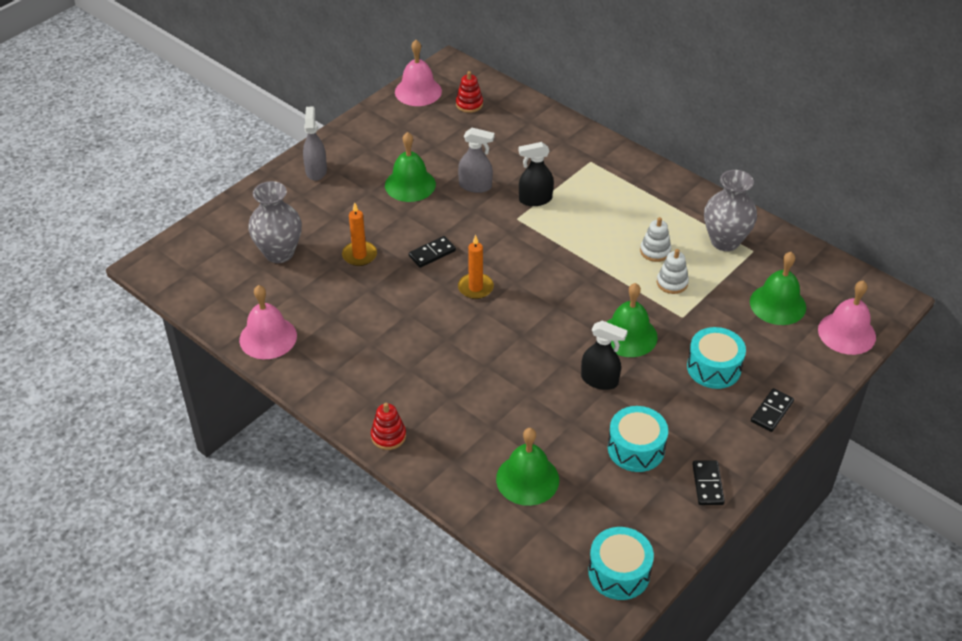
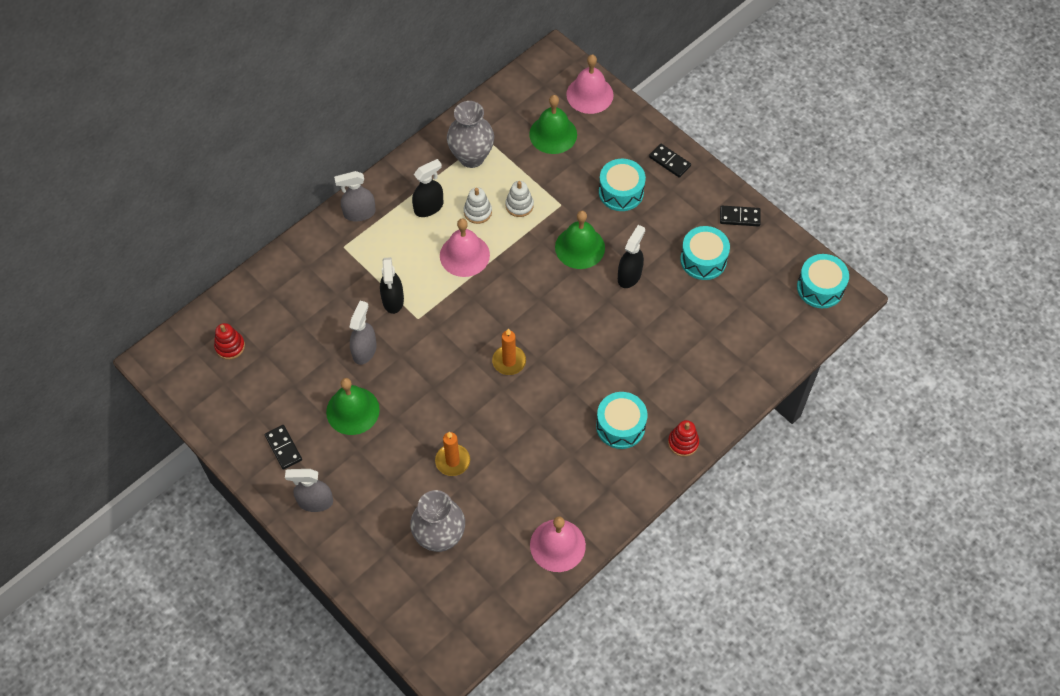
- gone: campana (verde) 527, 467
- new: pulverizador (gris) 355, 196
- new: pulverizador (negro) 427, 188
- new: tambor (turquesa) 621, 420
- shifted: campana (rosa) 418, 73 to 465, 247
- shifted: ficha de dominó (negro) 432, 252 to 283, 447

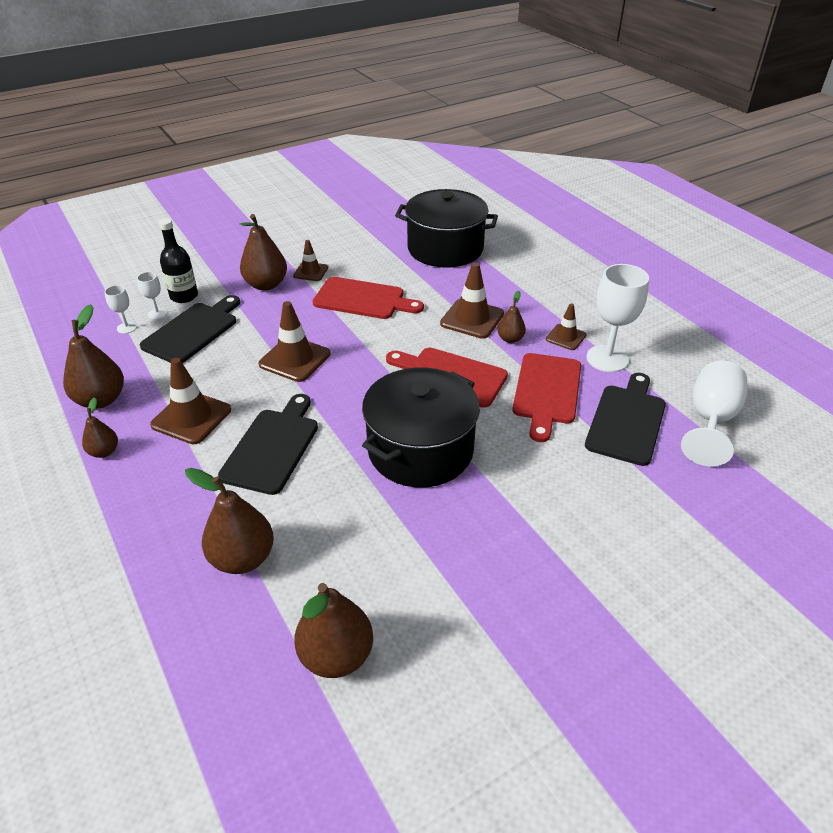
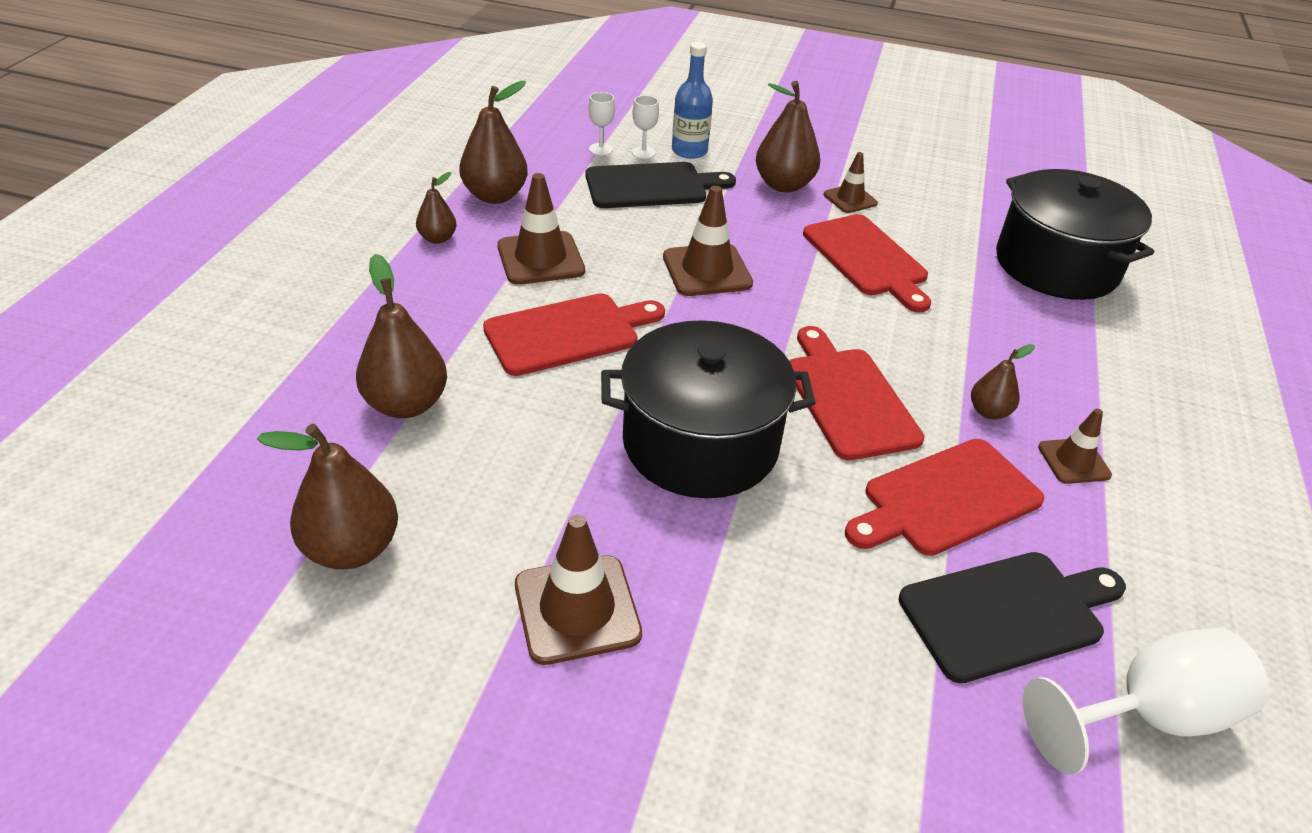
- gone: copa (blanco) 617, 318
- shifted: cono de tráfico (marrón) 472, 301 to 578, 589
- repainted: botella (negro) 178, 260 to botella (azul) 692, 100
- repainted: tabla de cortar (negro) 268, 444 to tabla de cortar (rojo) 574, 334

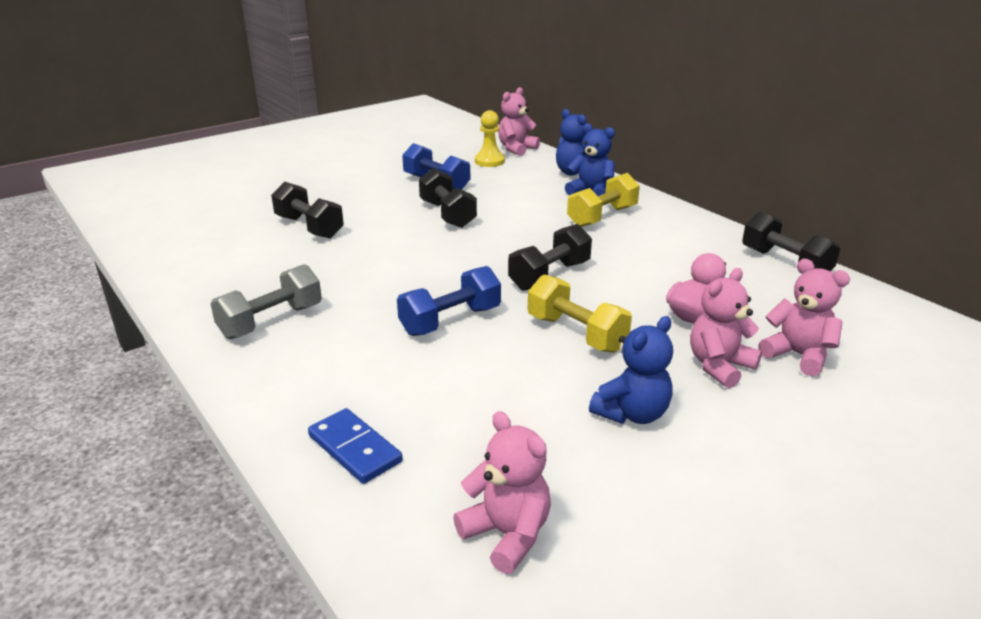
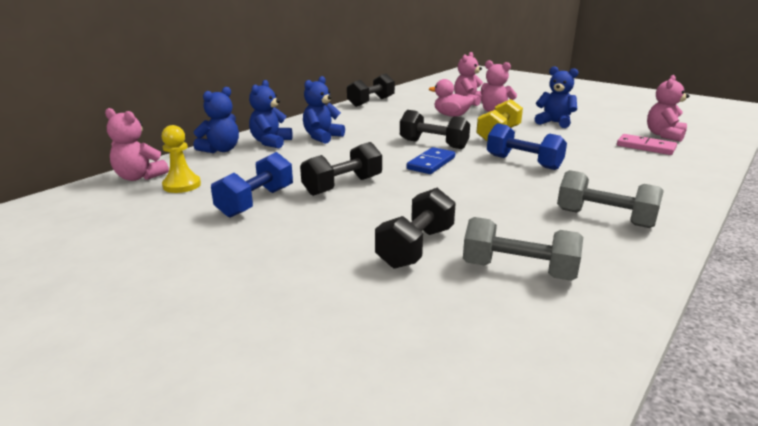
- new: mancuerna (gris) 523, 249
- new: ficha de dominó (rosa) 647, 144
- shifted: ficha de dominó (azul) 355, 446 to 431, 160
- swapped: mancuerna (amarillo) 603, 200 to osito (azul) 324, 110

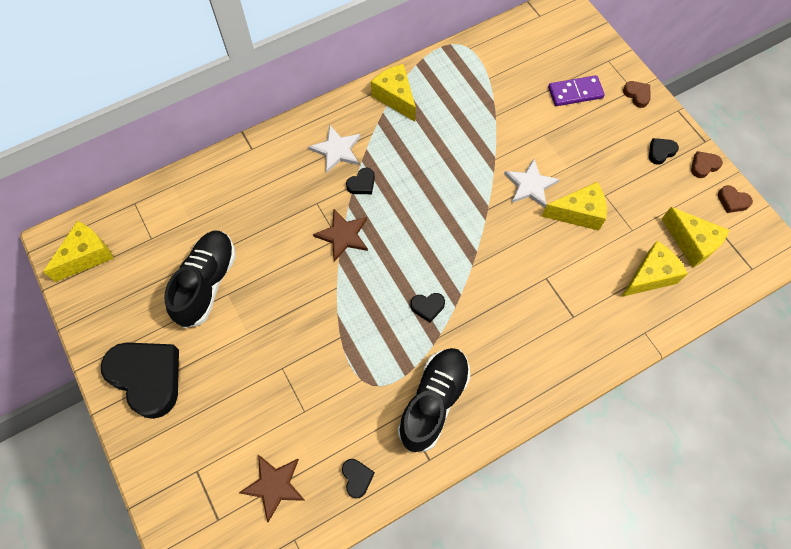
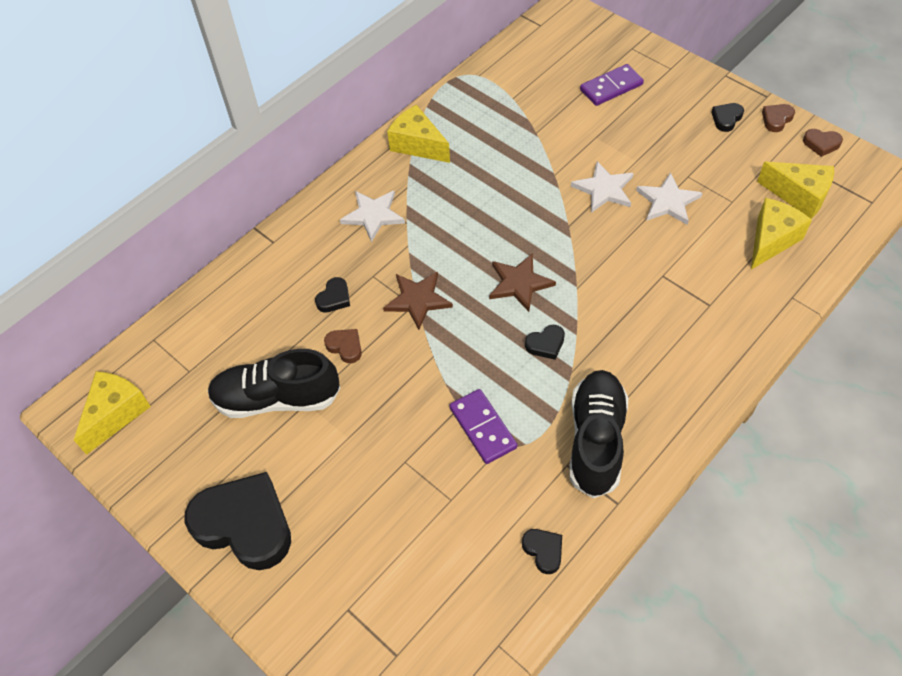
- new: ficha de dominó (morado) 483, 426
- shifted: estrella (marrón) 272, 488 to 522, 282
- shifted: corazón (negro) 360, 181 to 332, 295
- shifted: corazón (marrón) 637, 94 to 343, 346
- swapped: queso (amarillo) 574, 206 to estrella (blanco) 669, 198
- rotated: zapato (negro) 200, 279 = 273, 383 90 degrees counterclockwise

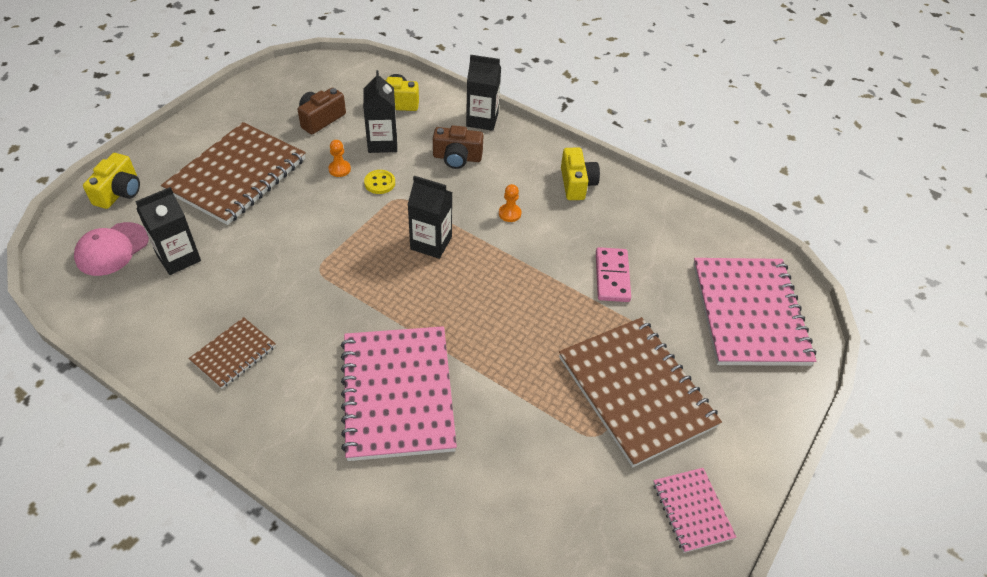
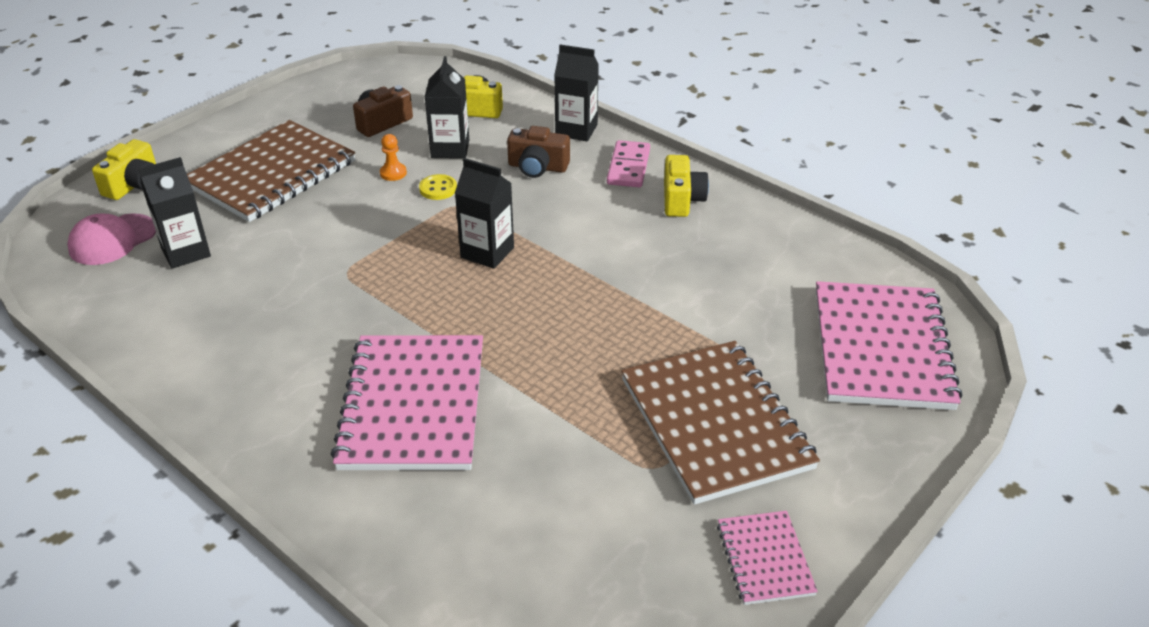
- gone: cuaderno (marrón) 232, 353
- gone: peón (naranja) 510, 203
- shifted: ficha de dominó (rosa) 613, 274 to 628, 163

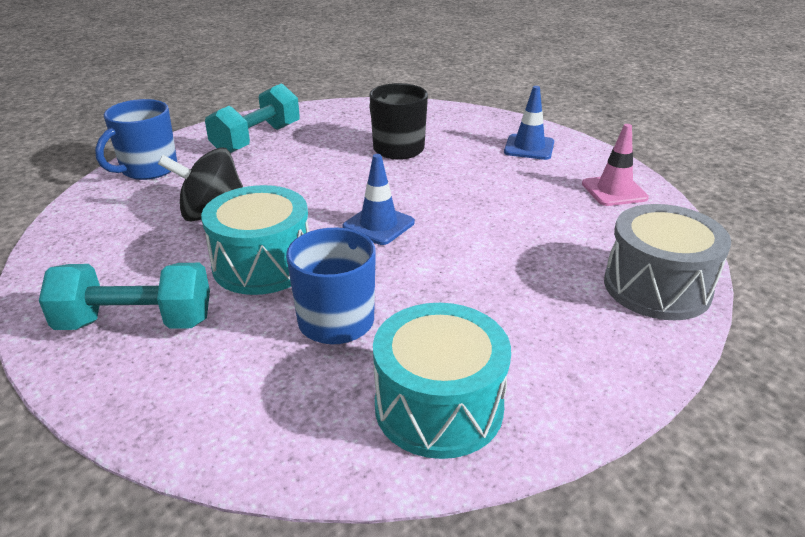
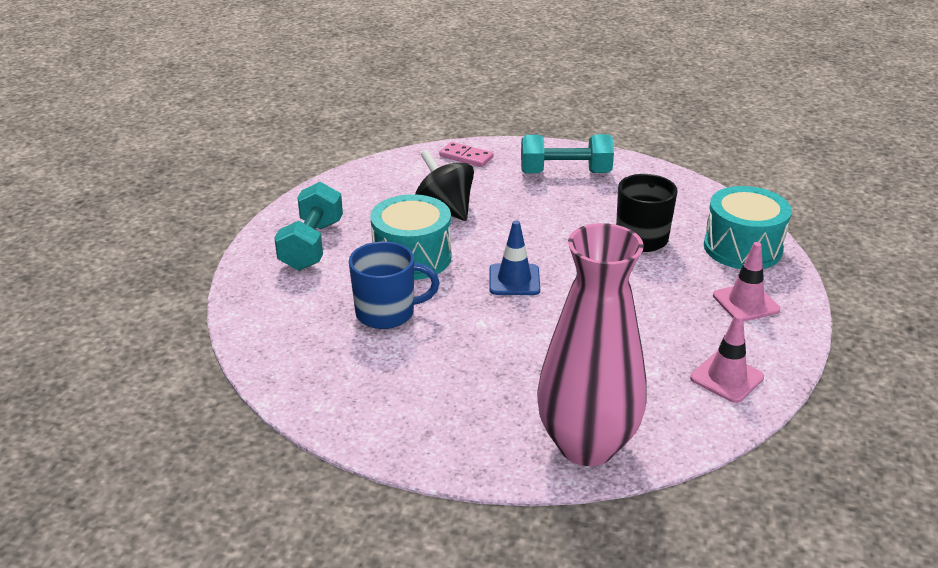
- shifted: tambor (turquesa) 442, 381 to 748, 227
- swapped: taza (azul) 136, 139 to ficha de dominó (rosa) 466, 154
- swapped: tambor (gris) 667, 262 to florero (rosa) 592, 344
- repainted: cono de tráfico (azul) 529, 123 to cono de tráfico (rosa) 746, 282
- rotated: mancuerna (turquesa) 124, 296 = 308, 226 45 degrees clockwise

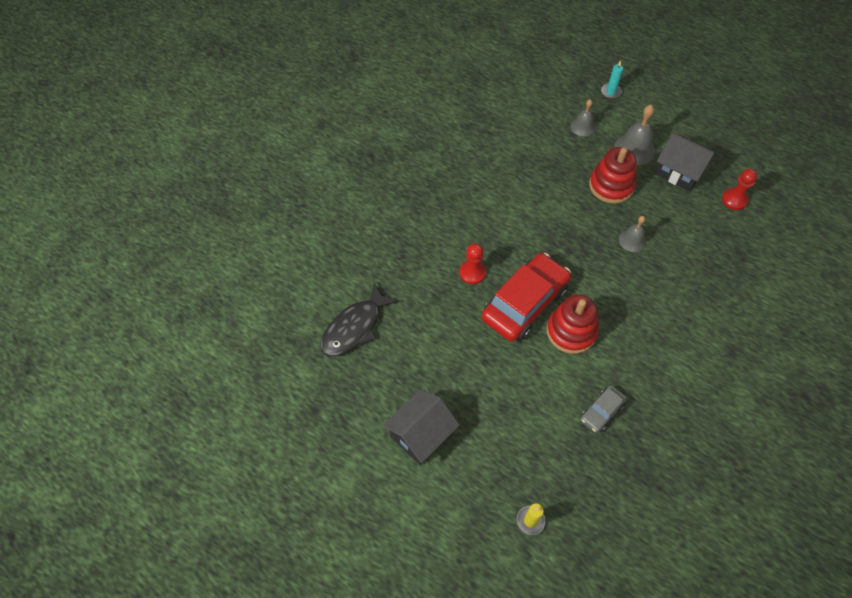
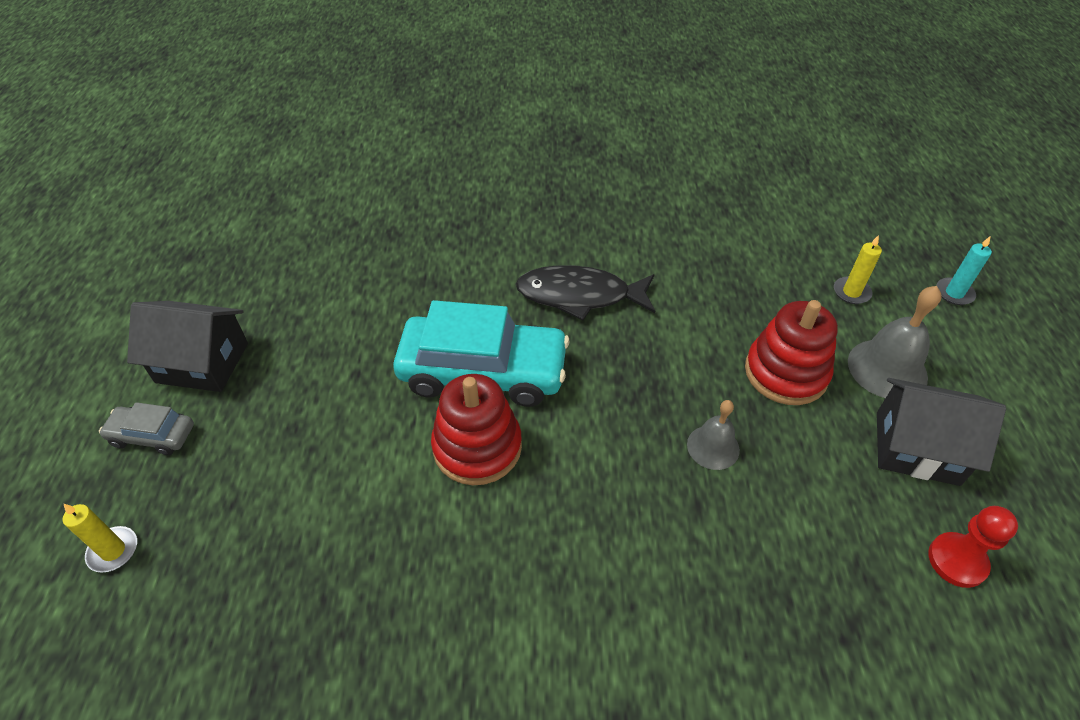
- gone: peón (rojo) 472, 263
- shifted: pez (negro) 359, 320 to 585, 293
- shifted: coche (gris) 604, 409 to 146, 428
- swapped: campana (gris) 582, 117 to vela (amarillo) 858, 269
- repainted: coche (rojo) 526, 297 to coche (turquesa) 481, 353
- rotated: casa (negro) 685, 162 = 941, 432 75 degrees counterclockwise

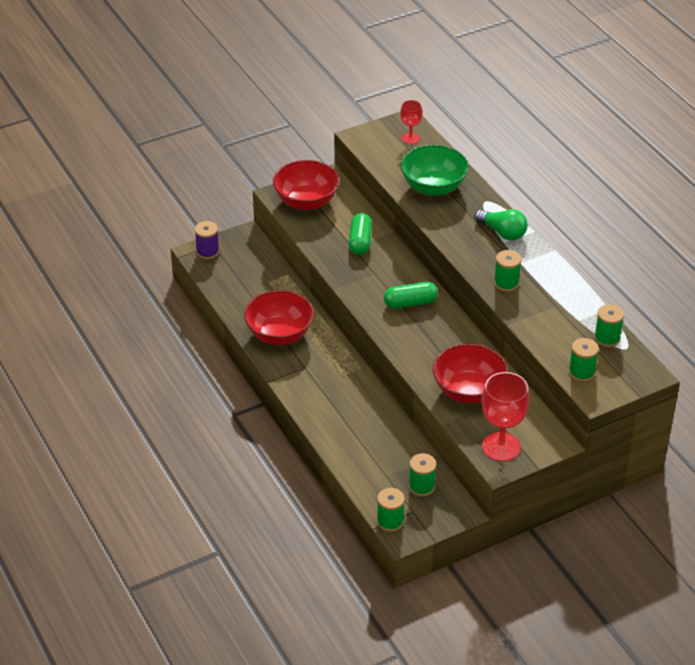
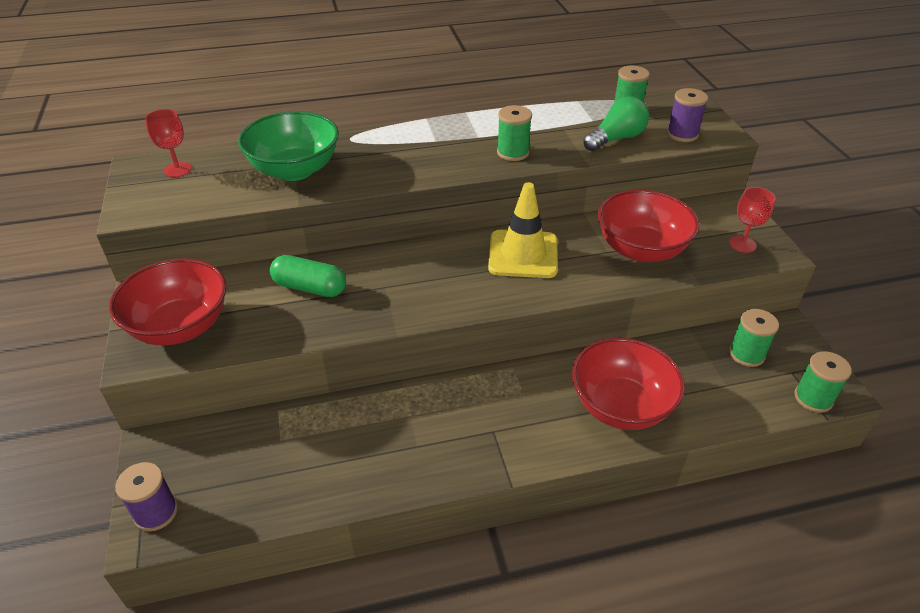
- gone: cápsula (verde) 411, 295
- new: cono de tráfico (amarillo) 523, 230
- shifted: cuenco (rojo) 279, 317 to 628, 384
- shifted: bombilla (verde) 501, 224 to 616, 123
- repainted: carrete (verde) 584, 360 to carrete (morado) 687, 115
- scaled: copa (rojo) 505, 416 = 752, 220 x0.56

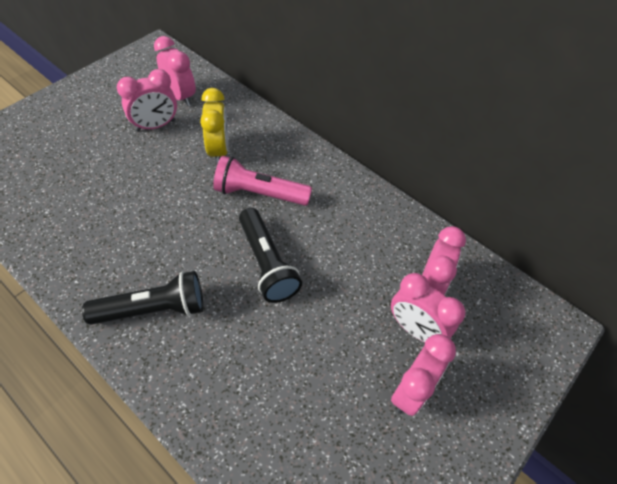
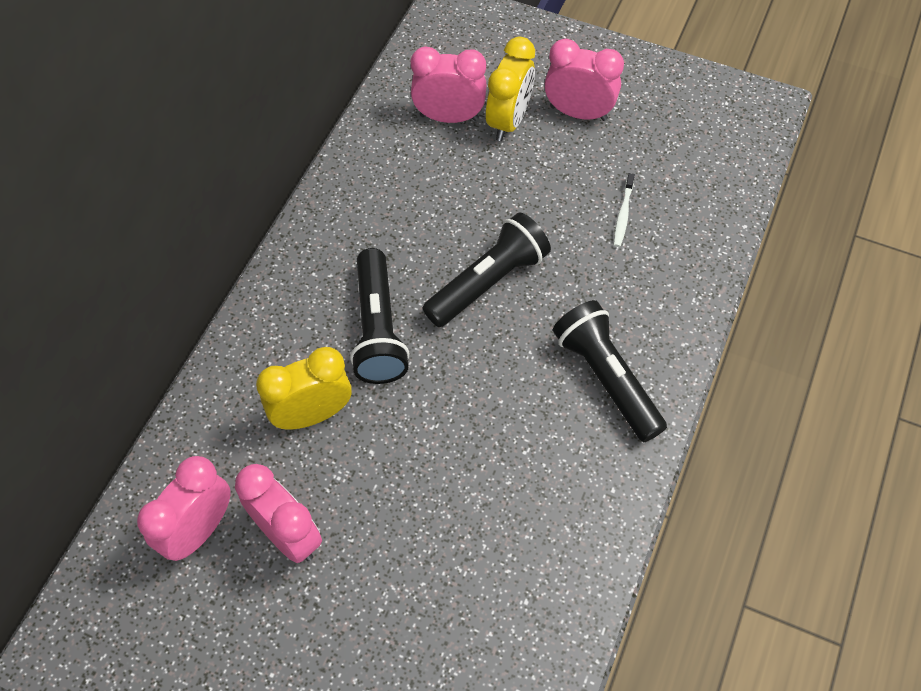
- new: cepillo de dientes (blanco) 624, 210
- repainted: lámpara de mano (rosa) 262, 181 to lámpara de mano (negro) 380, 316
- repainted: despertador (rosa) 428, 308 to despertador (amarillo) 510, 89

